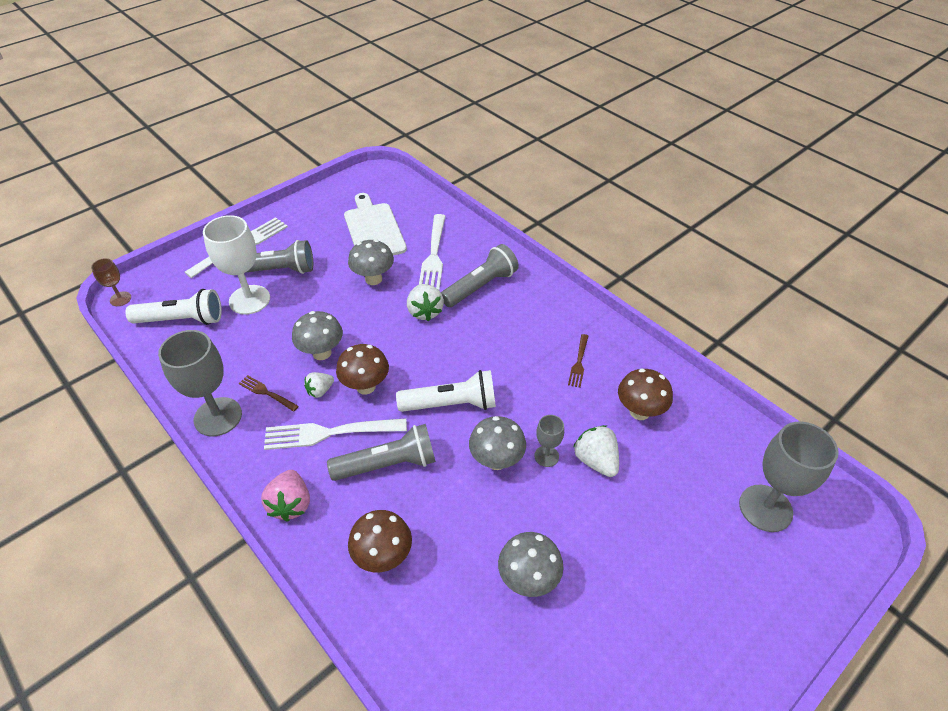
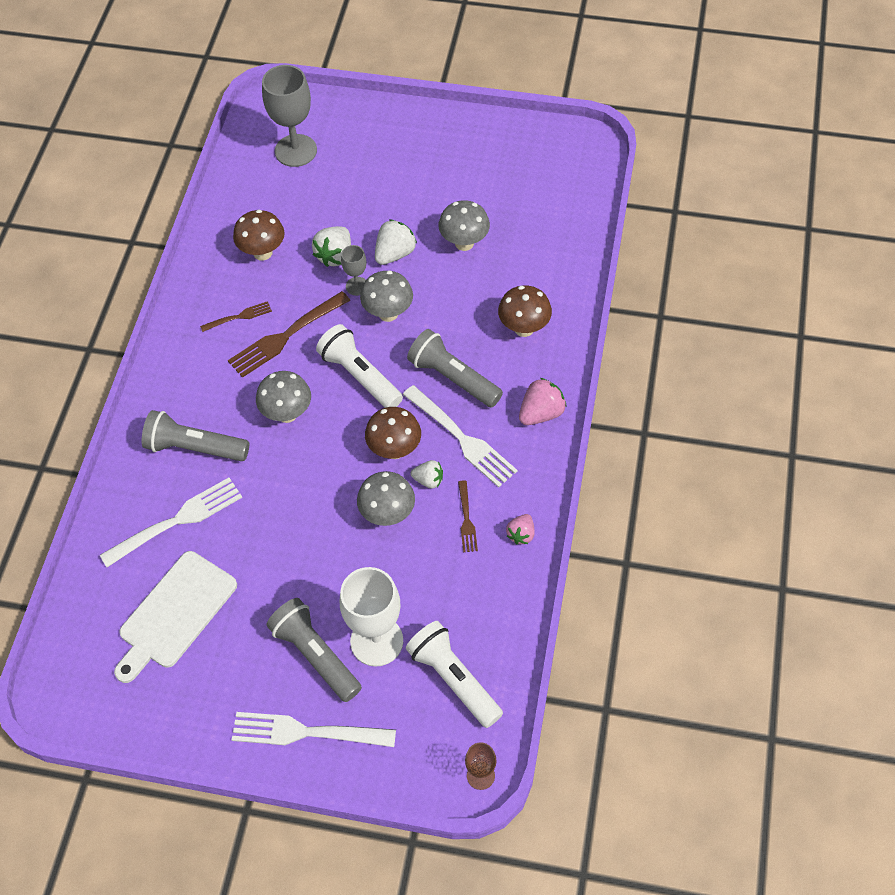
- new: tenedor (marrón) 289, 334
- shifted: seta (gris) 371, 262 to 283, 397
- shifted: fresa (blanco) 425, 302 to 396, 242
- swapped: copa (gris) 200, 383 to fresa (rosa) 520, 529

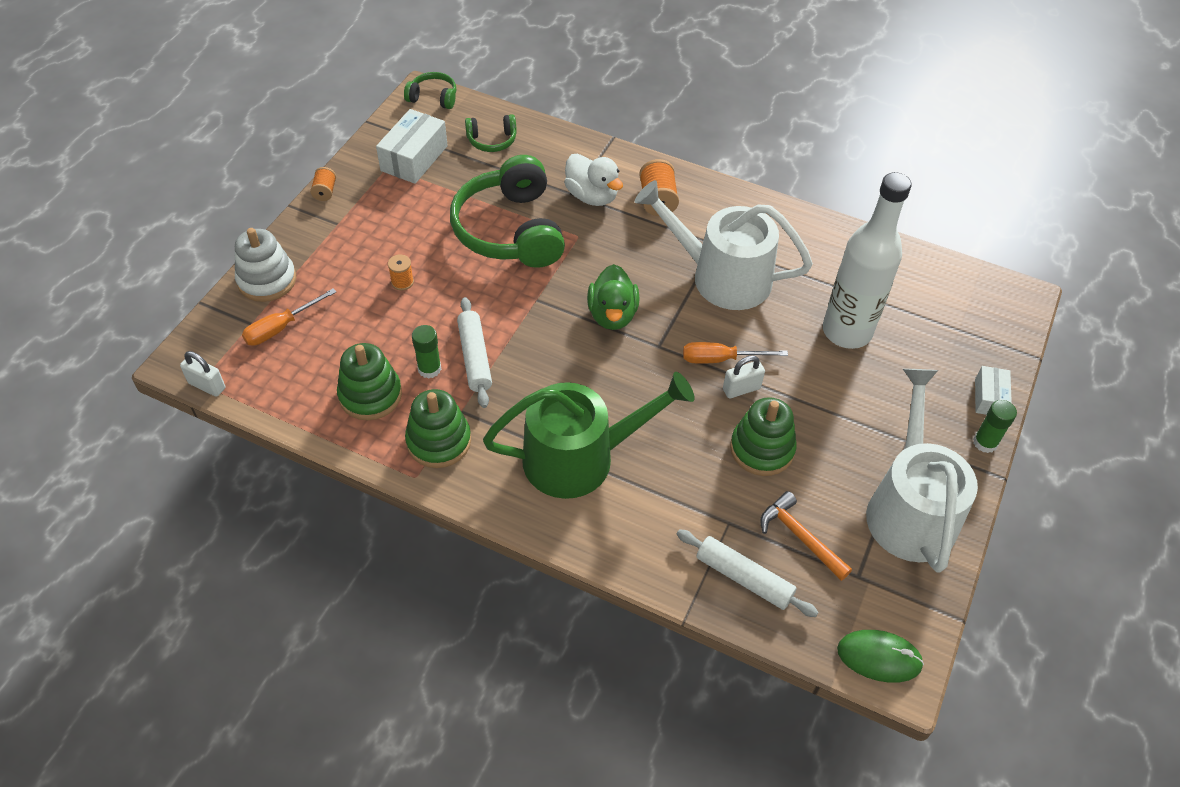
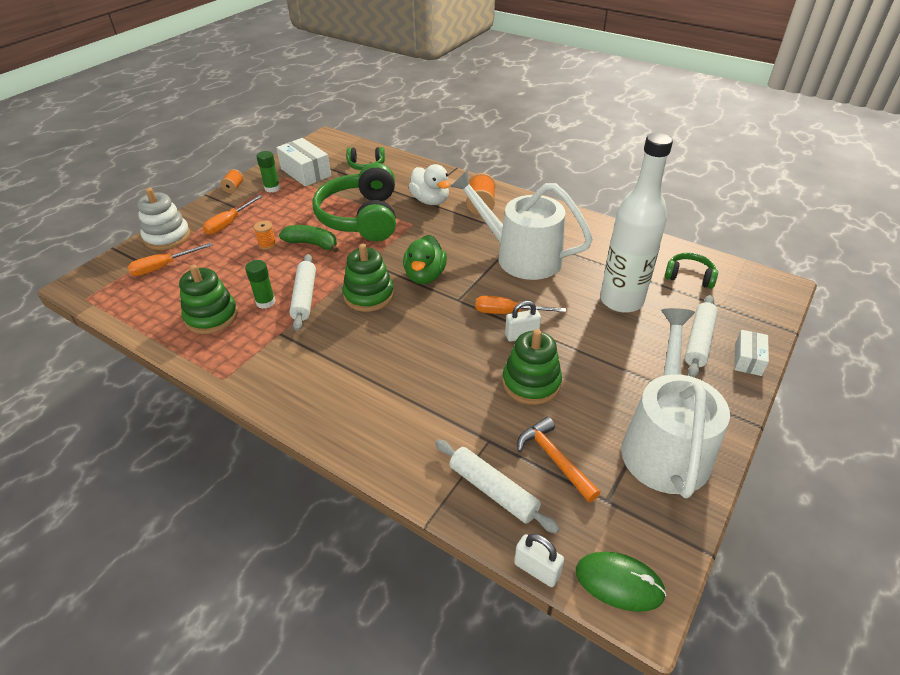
- gone: regadera (verde) 589, 435
- new: destornillador (naranja) 233, 215
- new: plátano (verde) 309, 239
- new: rodillo (blanco) 701, 336
- shifted: candado (blanco) 202, 374 to 539, 560
- shifted: auriculares (verde) 430, 90 to 691, 271
- shifted: juguete apilable (verde) 438, 428 to 368, 278
- shifted: barra de pegamento (verde) 995, 426 to 268, 171
- rotated: caja (blanco) 412, 146 = 303, 162 75 degrees counterclockwise

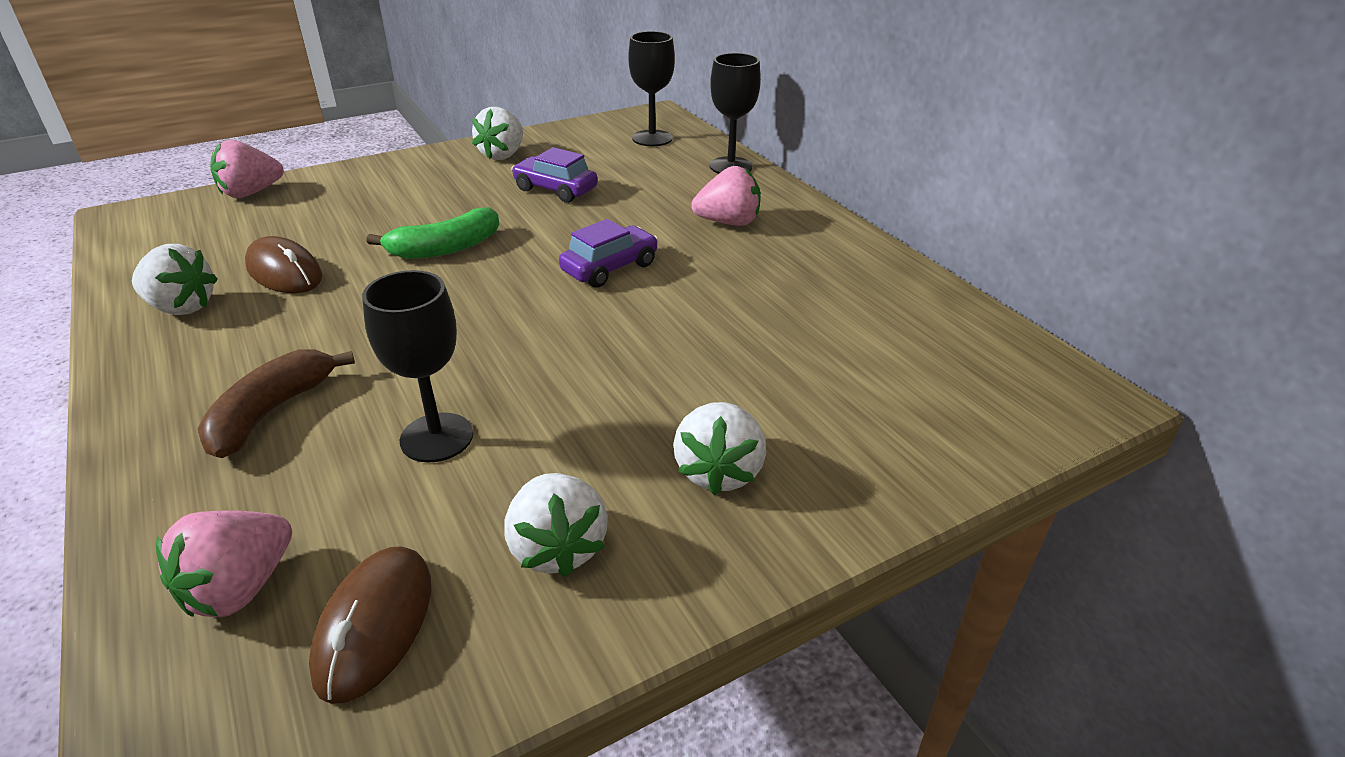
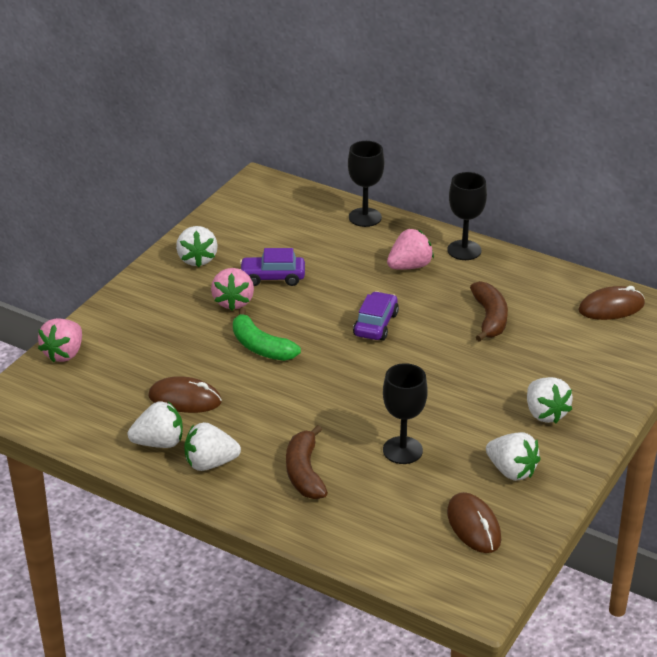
- new: fresa (blanco) 212, 446
- new: plátano (marrón) 489, 311
- new: ratón (marrón) 611, 303
- shifted: fresa (rosa) 224, 563 to 232, 289
- shifted: copa (negro) 651, 88 to 467, 216
- rotated: plátano (verde) 432, 233 = 267, 334 105 degrees clockwise

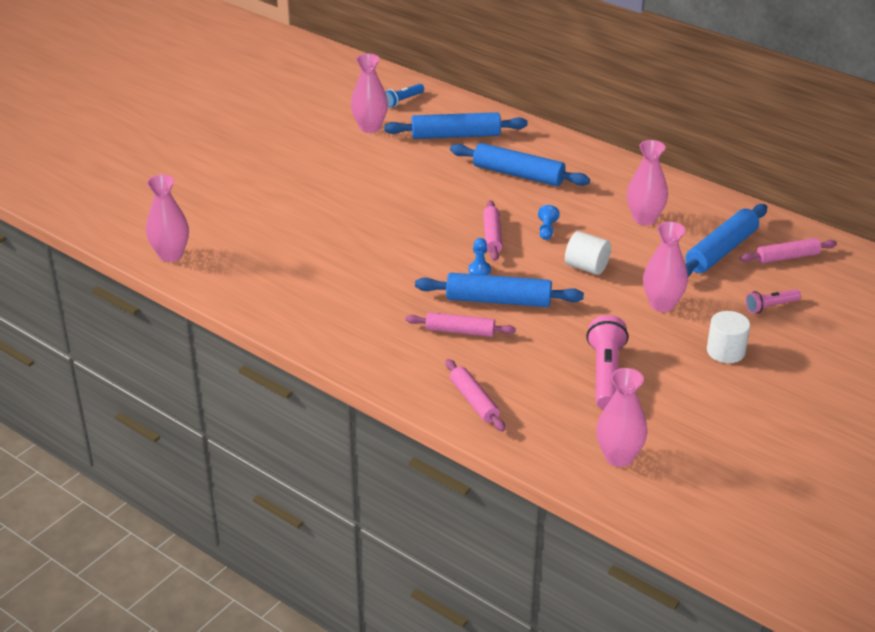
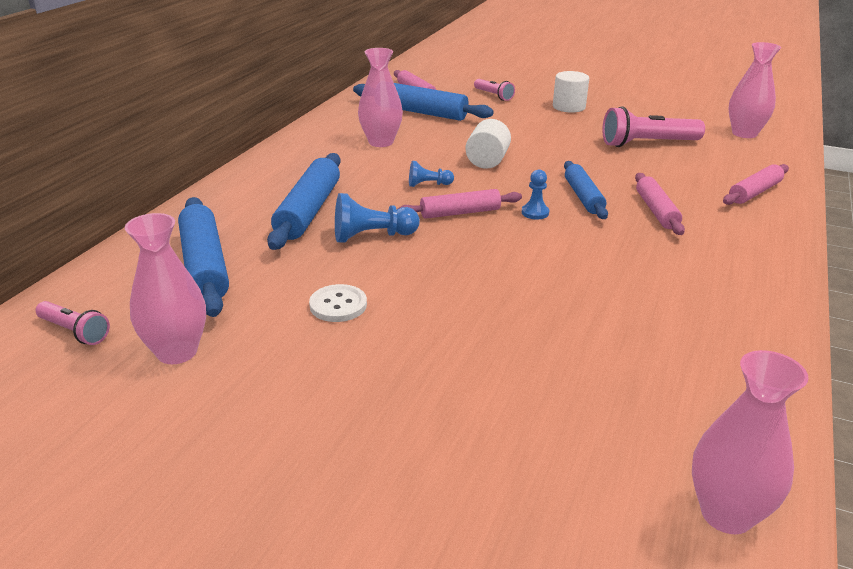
- gone: florero (rosa) 665, 267
- new: botón (blanco) 338, 303
- new: peón (azul) 377, 218
- repainted: lámpara de mano (azul) 404, 96 to lámpara de mano (rosa) 73, 323
- scaled: rodillo (azul) 499, 290 = 586, 190 x0.64

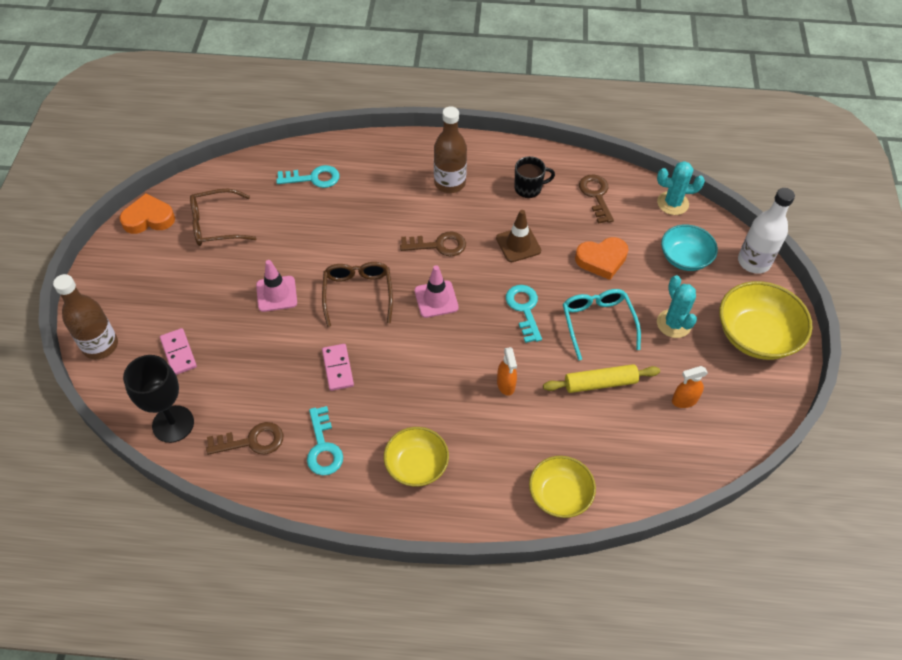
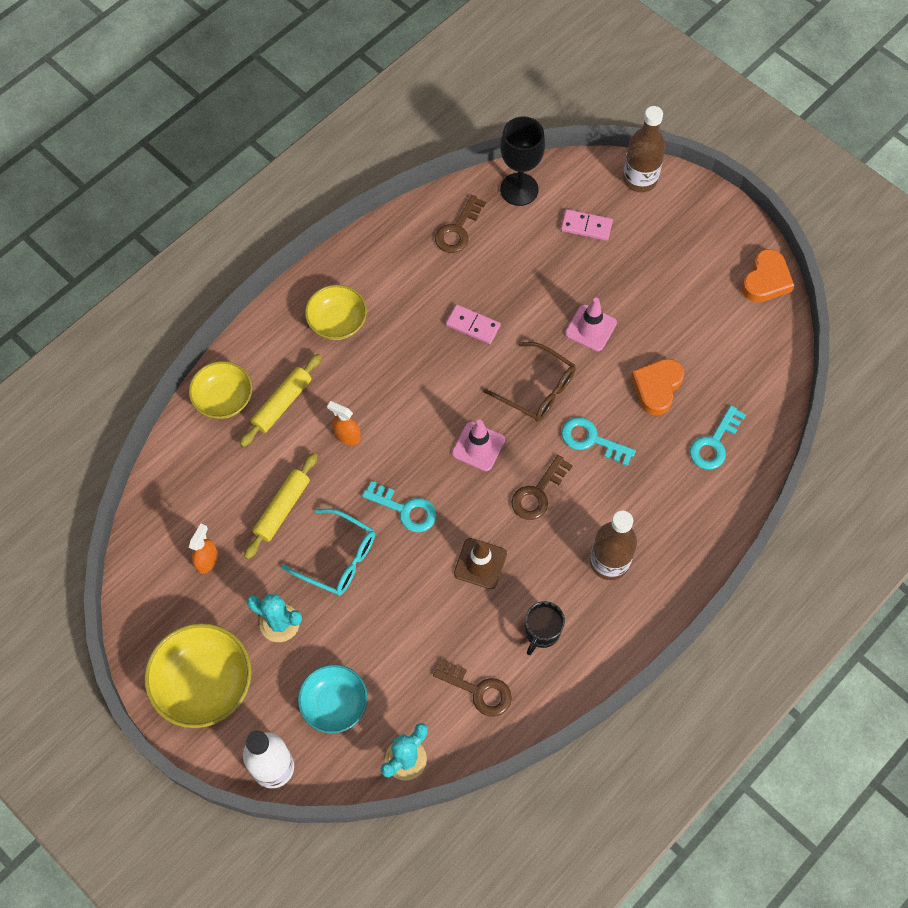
- gone: gafas (marrón) 223, 217
- new: rodillo (amarillo) 281, 400
- shifted: llave (turquesa) 325, 440 to 598, 441
- shifted: corazón (naranja) 601, 258 to 657, 387

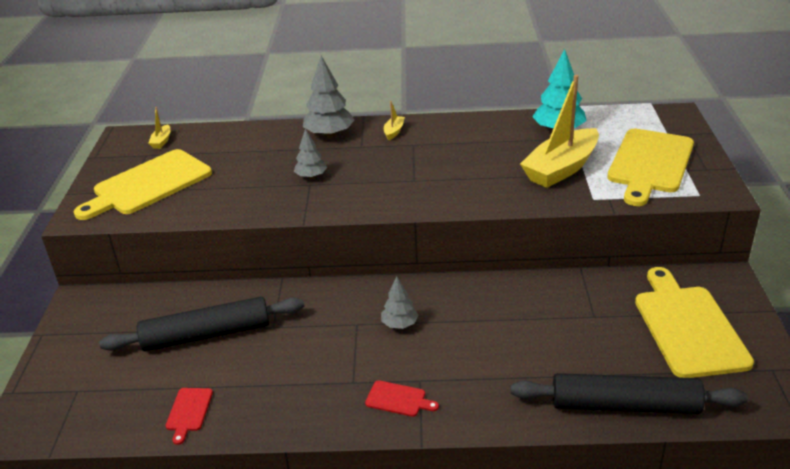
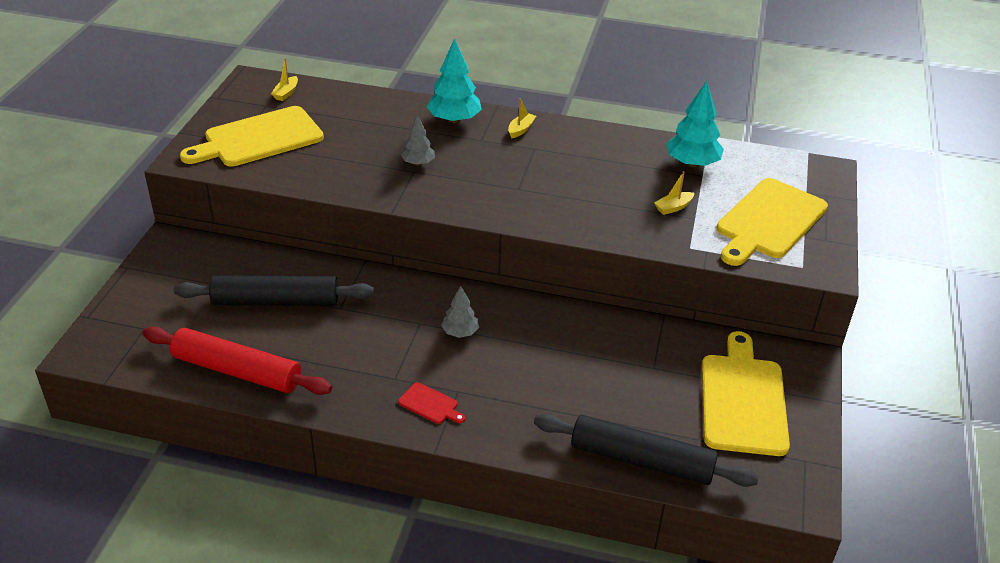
- swapped: tabla de cortar (rojo) 189, 416 to rodillo (rojo) 237, 361
- repainted: árbol (gris) 329, 97 to árbol (turquesa) 454, 80
- scaled: barco (amarillo) 559, 131 = 674, 193 x0.41

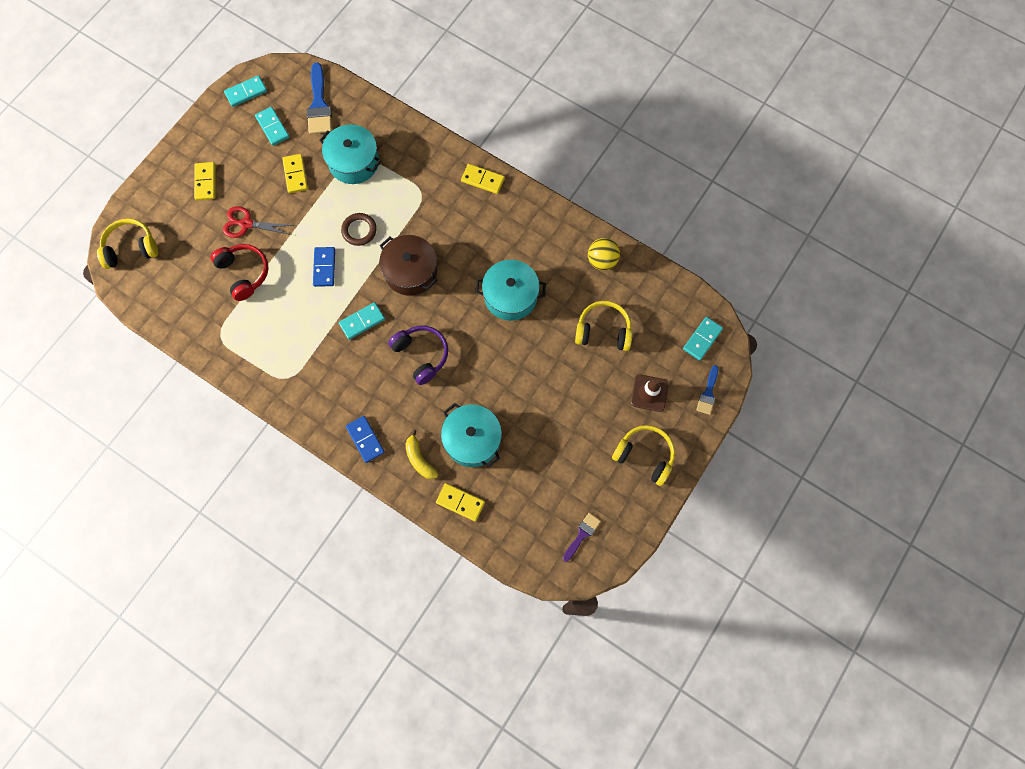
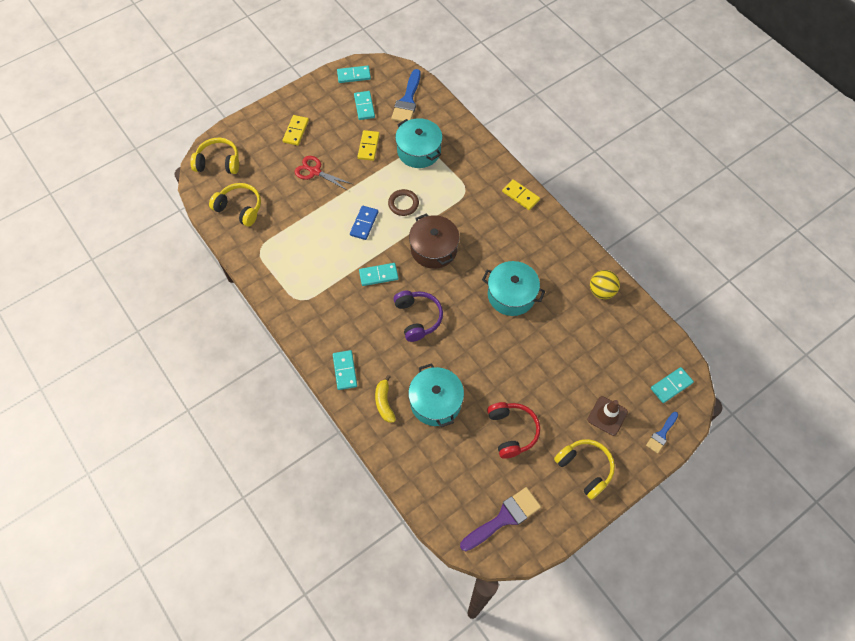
- gone: ficha de dominó (amarillo) 460, 502
- shifted: auriculares (rojo) 239, 272 to 513, 430
- shifted: auriculares (amarillo) 604, 326 to 235, 205
- repainted: ficha de dominó (azul) 365, 439 to ficha de dominó (turquesa) 345, 370
- scaled: pincel (morado) 582, 537 = 500, 519 x1.75

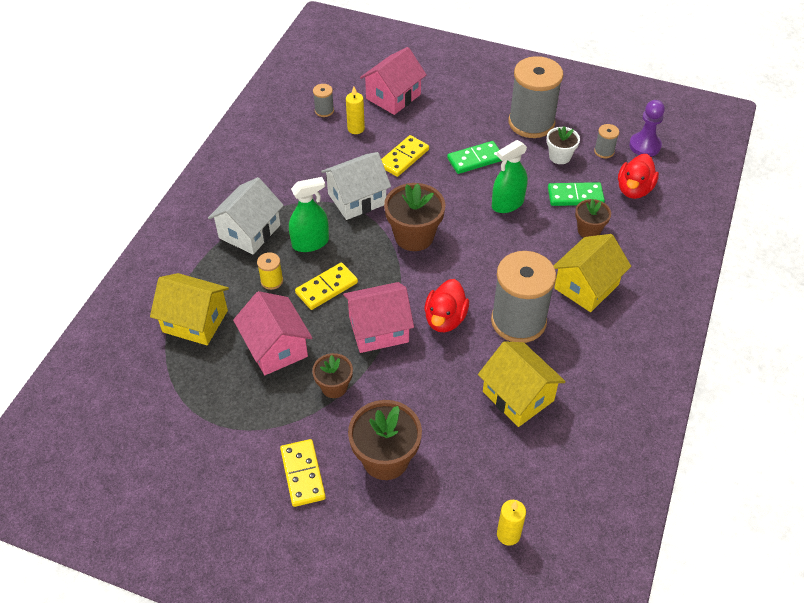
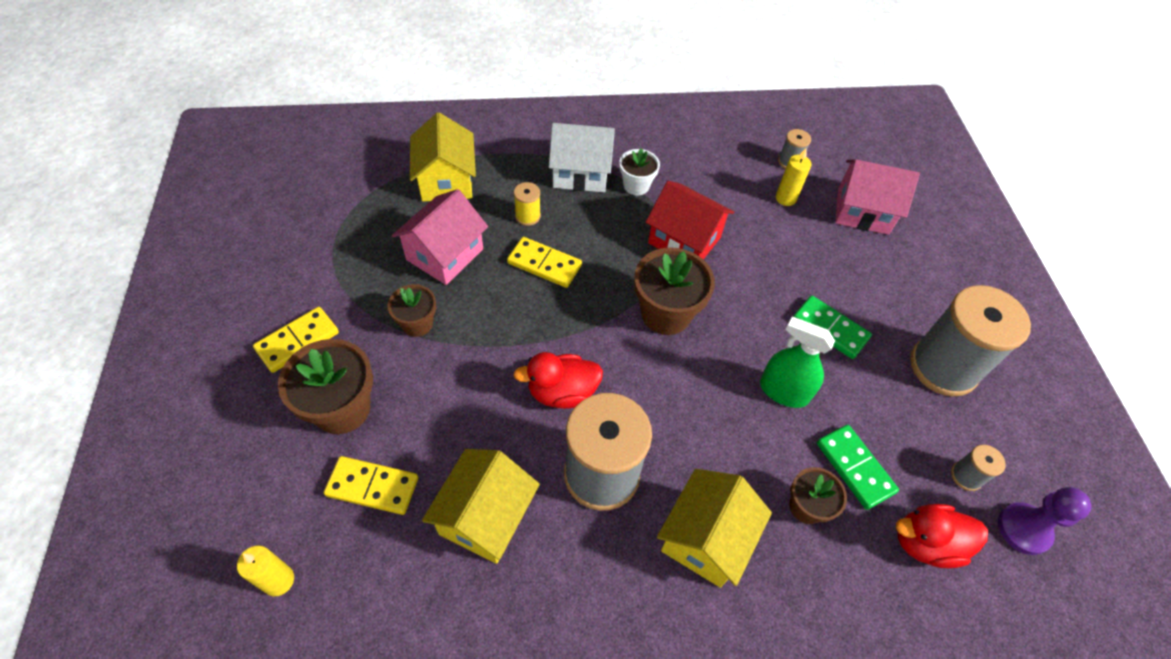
- gone: pulverizador (verde) 309, 214
- gone: casa (rosa) 378, 317
- shifted: ficha de dominó (amarillo) 405, 156 to 371, 485
- shifted: maceta (blanco) 563, 145 to 639, 171
- repainted: casa (blanco) 356, 186 to casa (rojo) 690, 220
- rotated: casa (amarillo) 592, 273 = 714, 528 75 degrees counterclockwise

